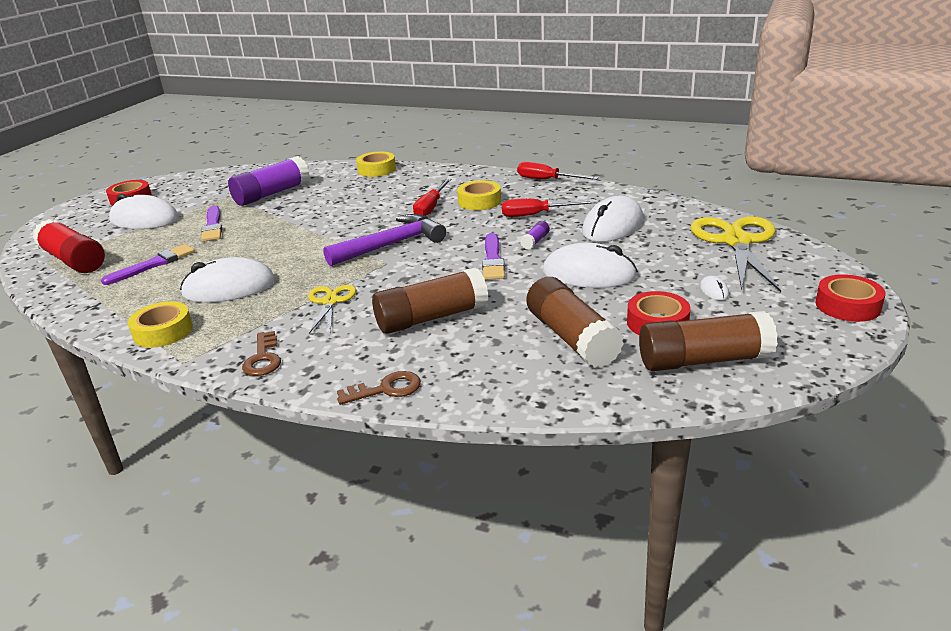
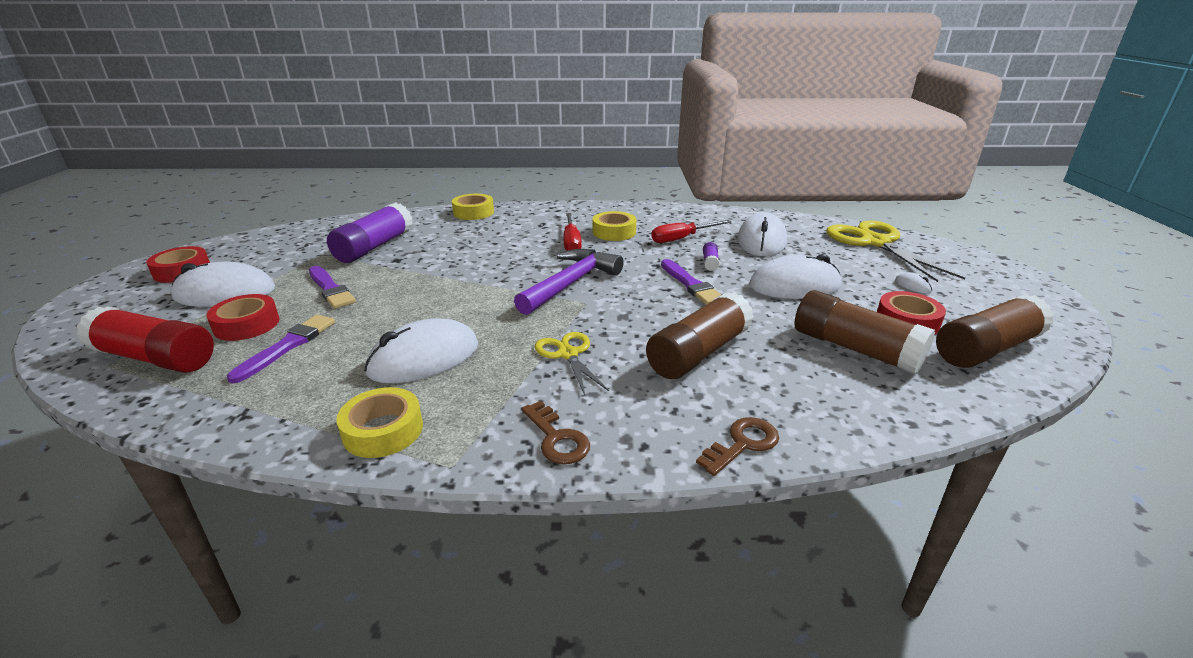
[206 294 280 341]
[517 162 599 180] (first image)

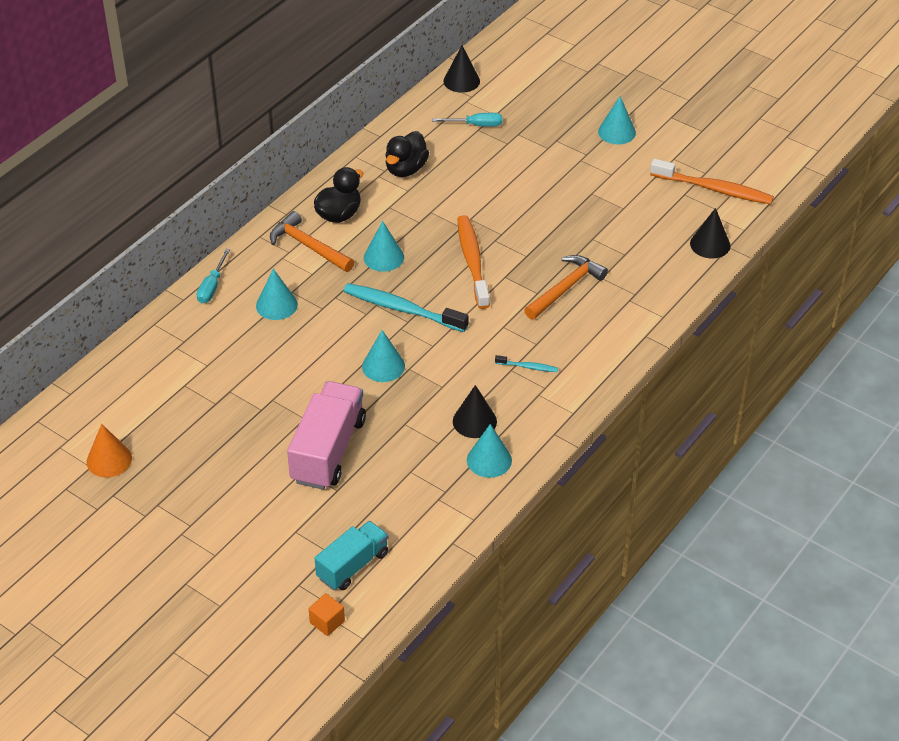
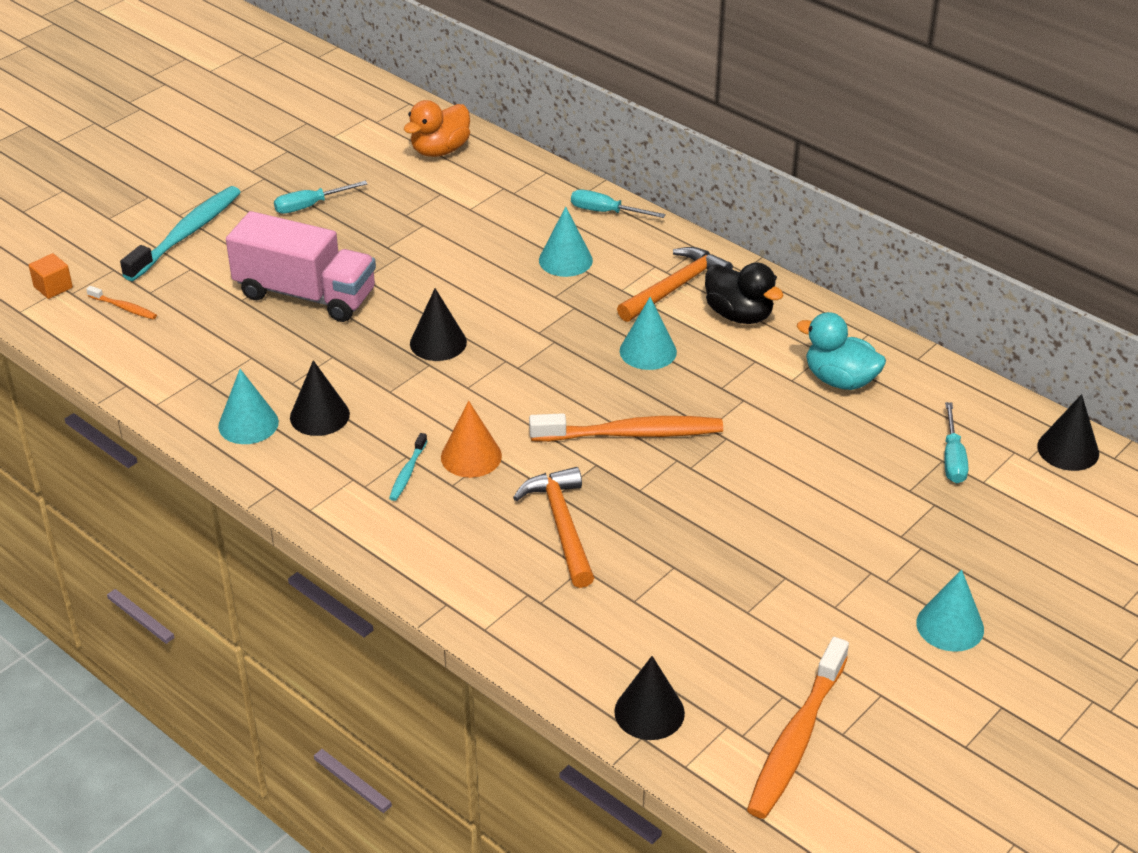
[86 286 157 319]
[120 186 241 281]
[274 181 368 214]
[403 100 470 157]
[410 288 467 361]
[441 401 502 478]
[513 467 594 588]
[797 312 886 390]

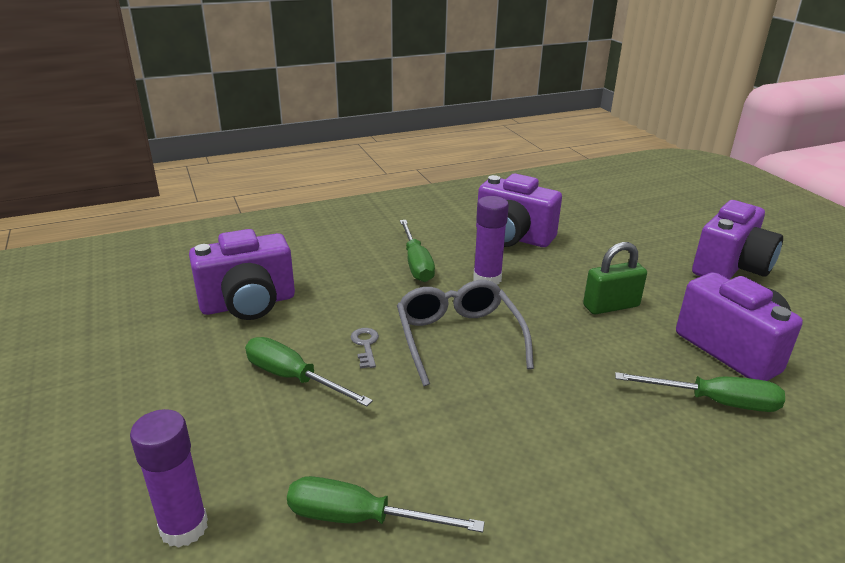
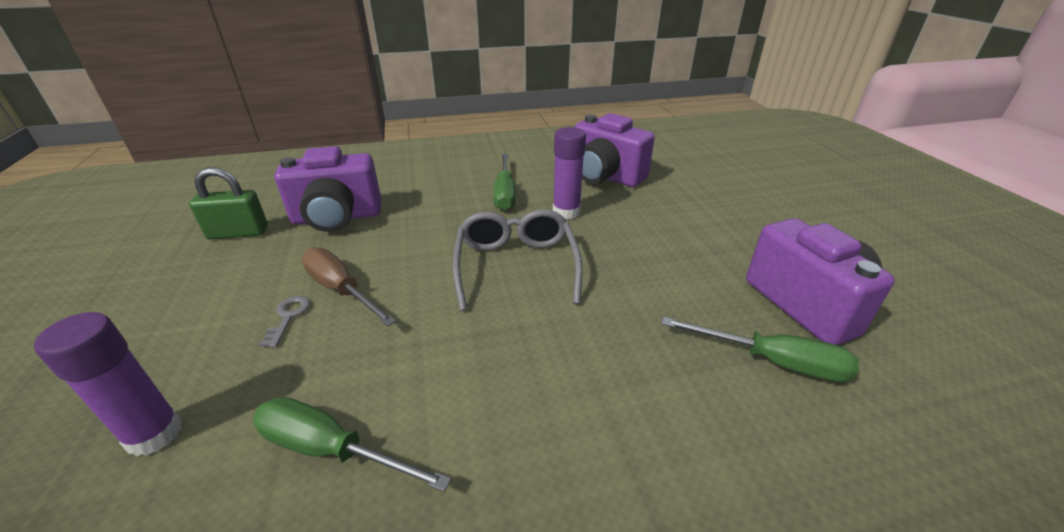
[189 167 268 239]
[258 296 310 347]
[301 247 396 326]
[692 200 783 279] (first image)

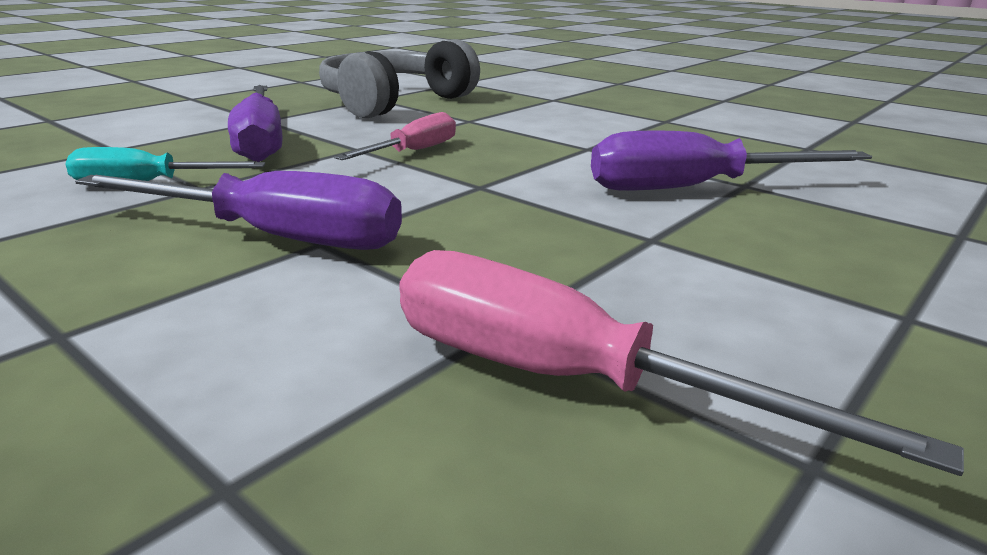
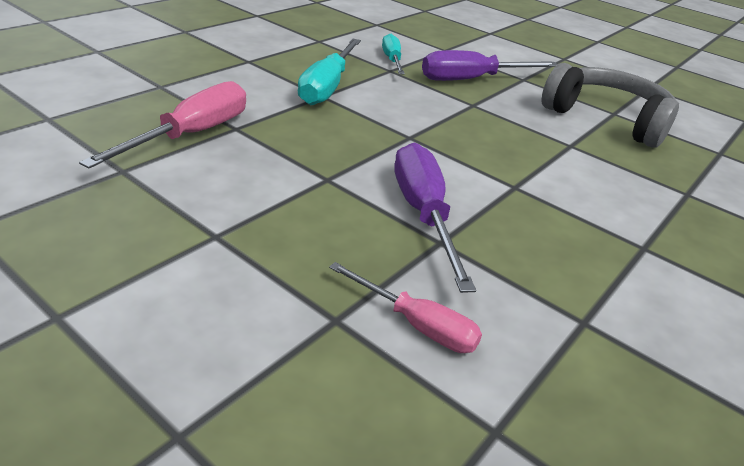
[298 39 361 105]
[329 262 482 353]

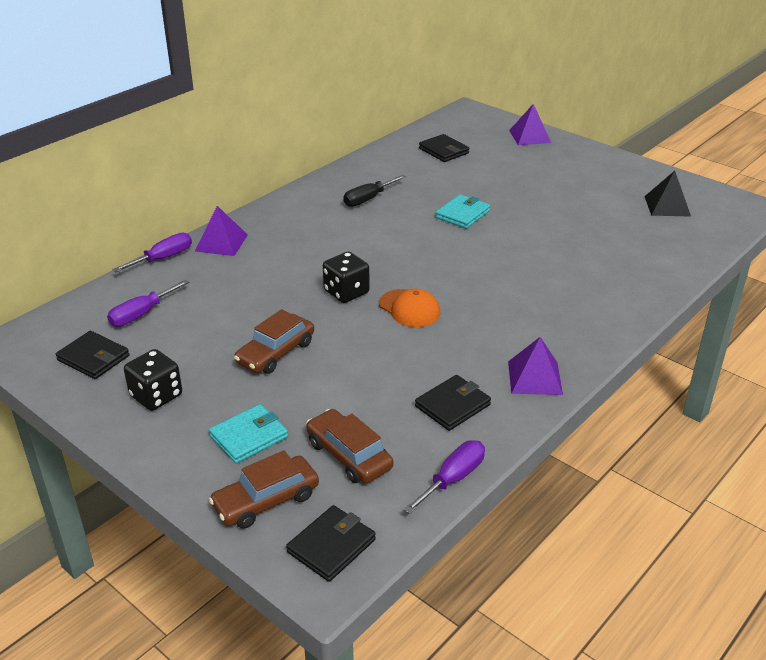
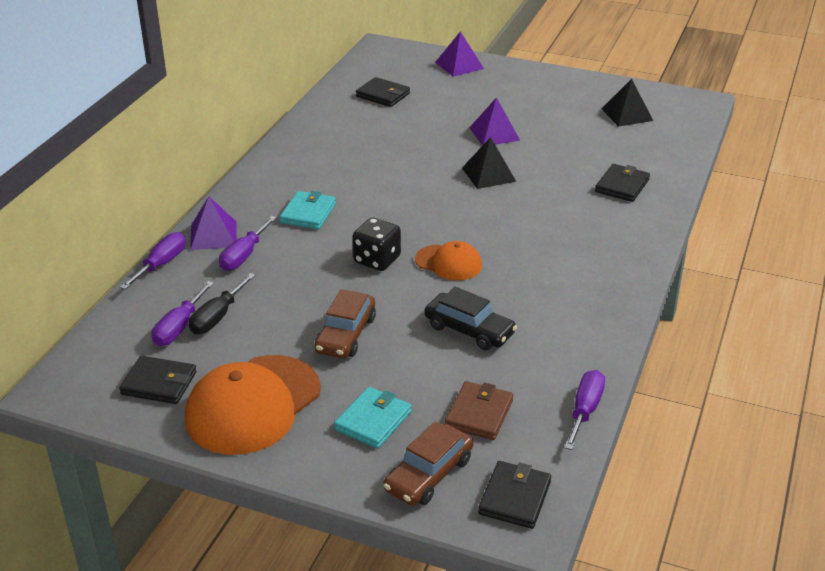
[185 355 321 455]
[189 273 256 334]
[219 216 277 271]
[279 191 336 230]
[425 287 517 350]
[445 381 513 440]
[462 137 516 189]
[469 97 520 146]
[595 164 650 202]

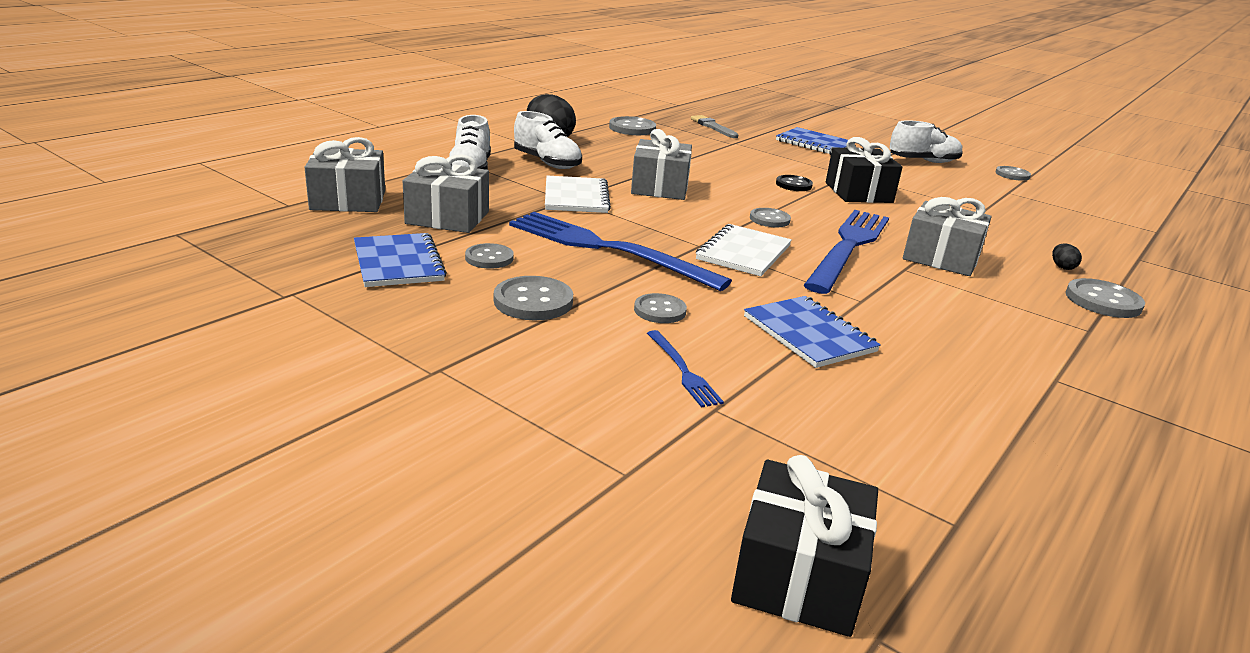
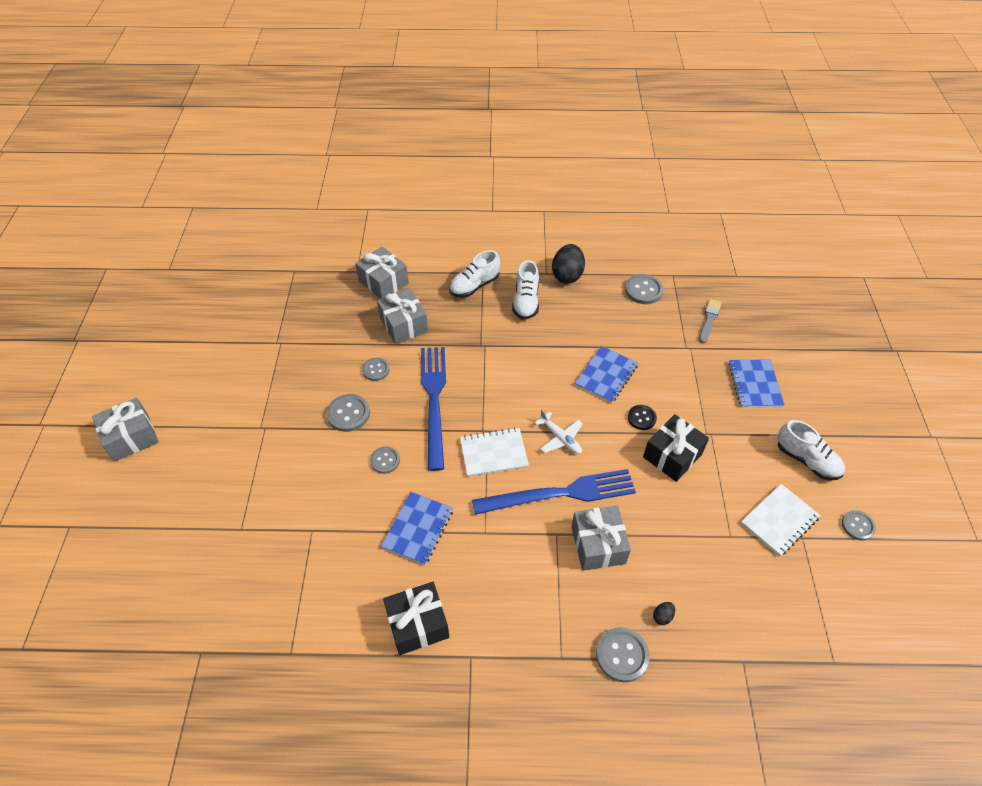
[92 398 159 461]
[383 582 449 655]
[535 409 583 454]
[575 346 638 403]
[741 484 821 556]
[647 330 724 408] (first image)

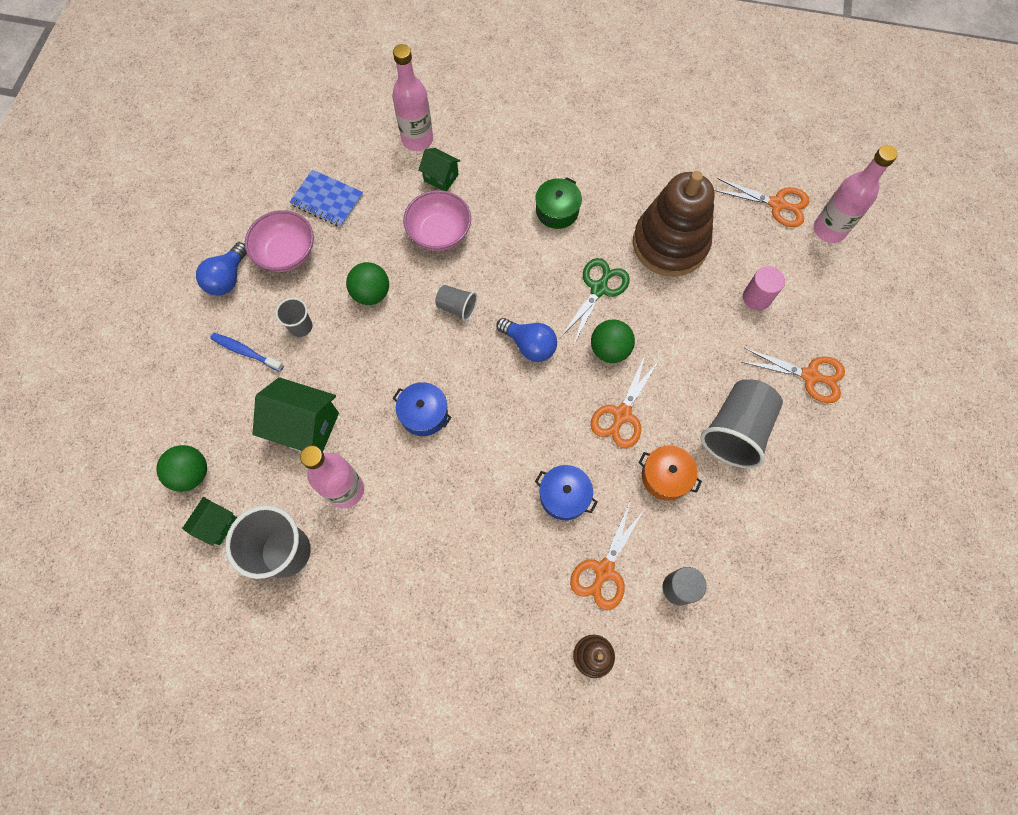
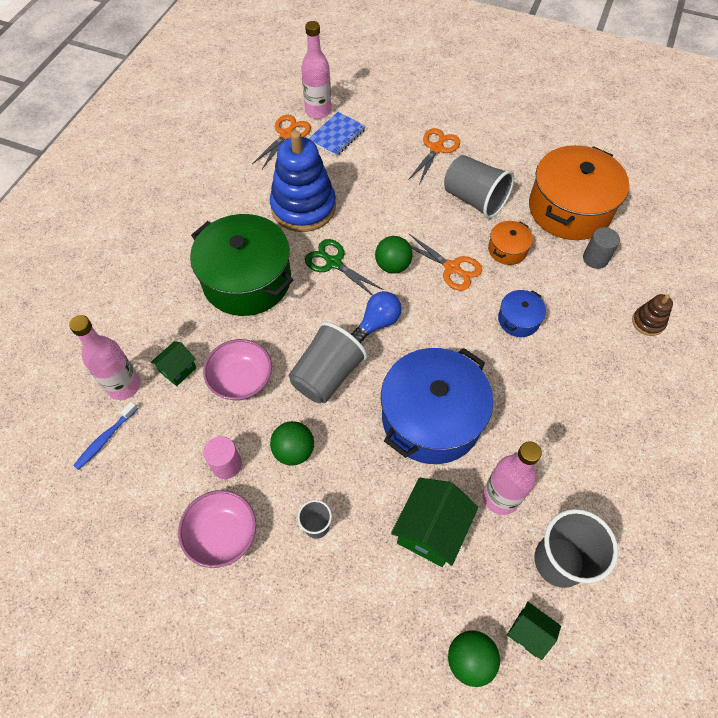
[73 402 138 470]
[190 214 293 316]
[203 436 242 479]
[270 131 336 232]
[289 322 368 403]
[308 112 366 156]
[381 348 493 464]
[529 145 629 240]
[196 242 247 296] (first image)
[570 502 645 610] (first image)

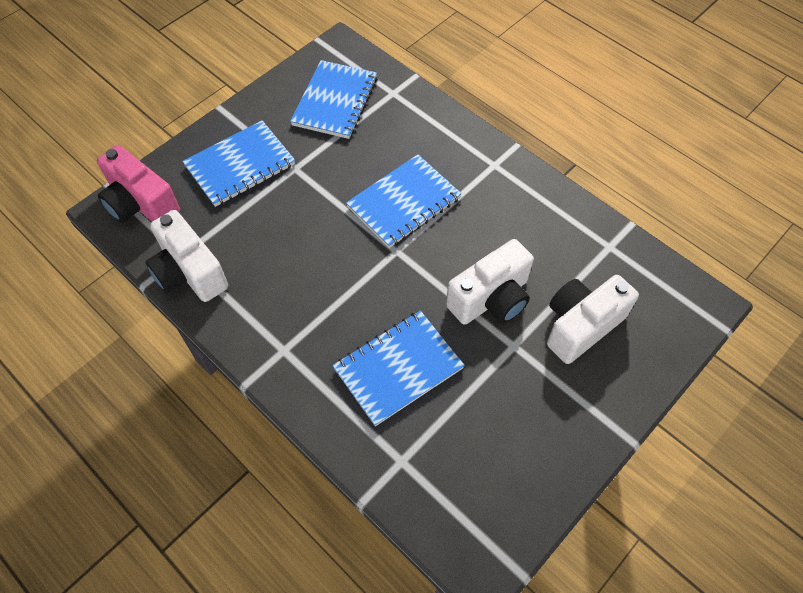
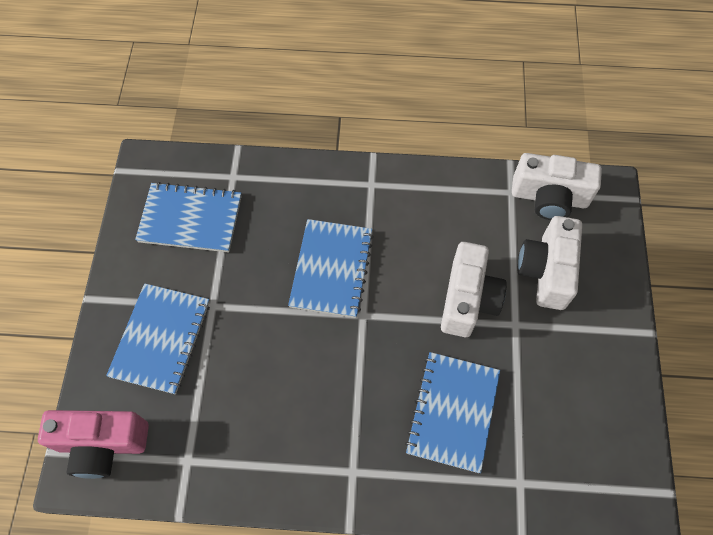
[135 182 242 252]
[512 153 602 220]

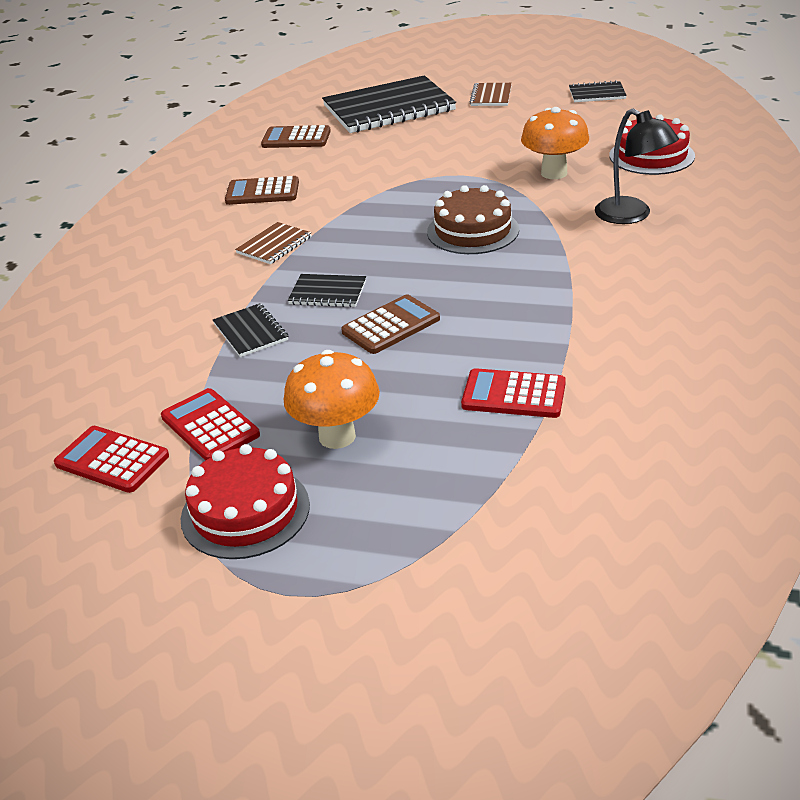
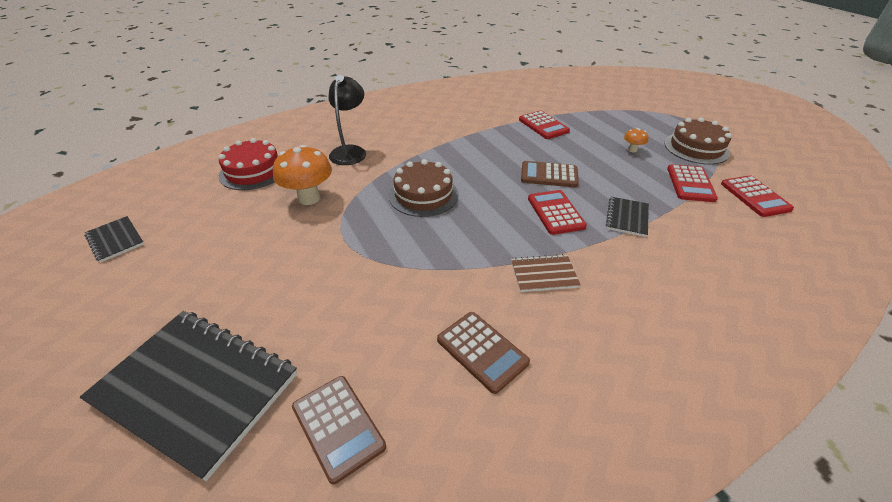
[528 190 587 235]
[624 128 648 153]
[664 117 732 165]
[469 83 512 106] (first image)

